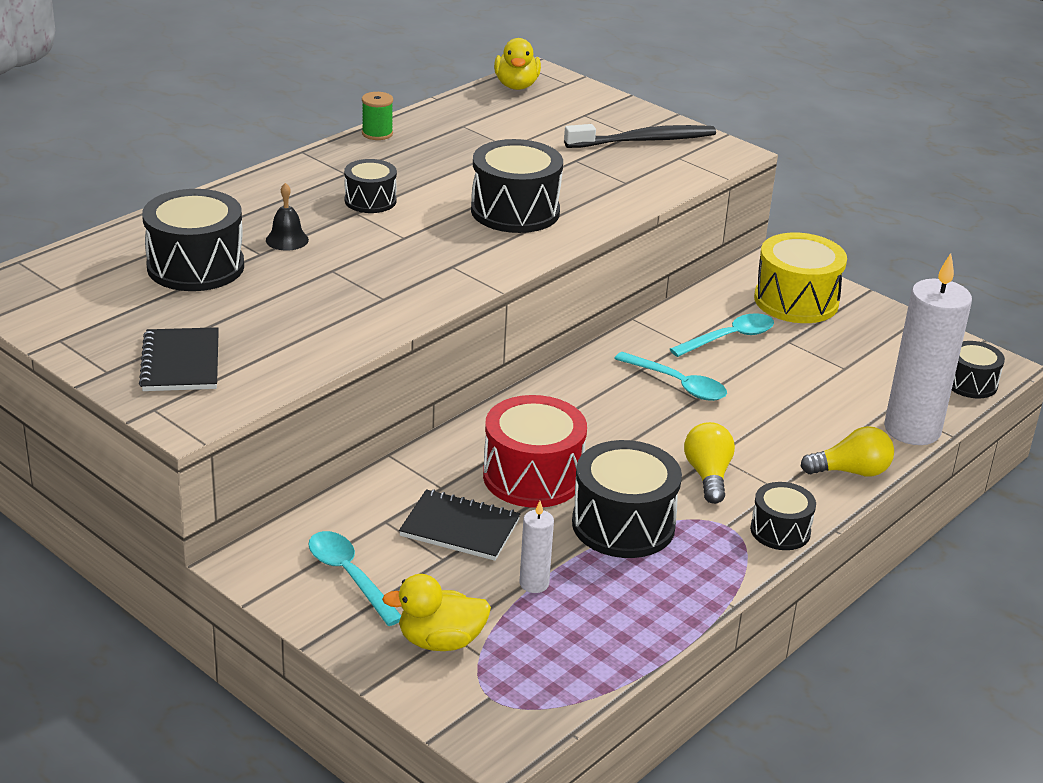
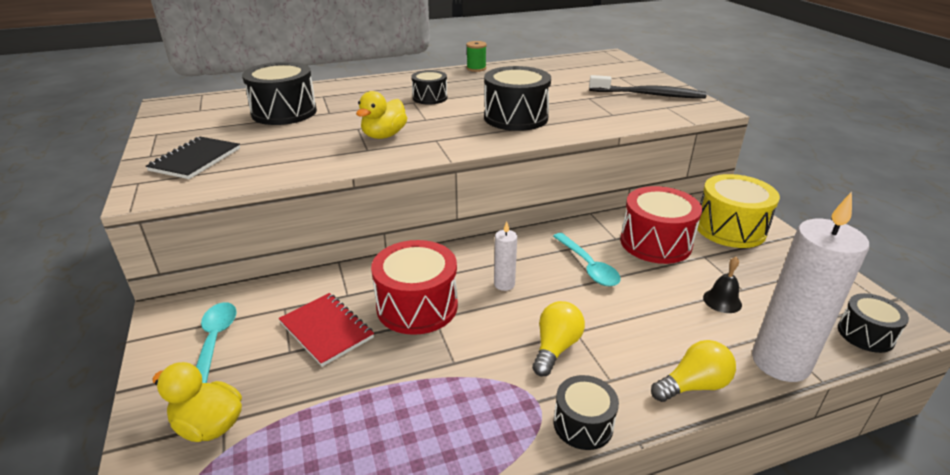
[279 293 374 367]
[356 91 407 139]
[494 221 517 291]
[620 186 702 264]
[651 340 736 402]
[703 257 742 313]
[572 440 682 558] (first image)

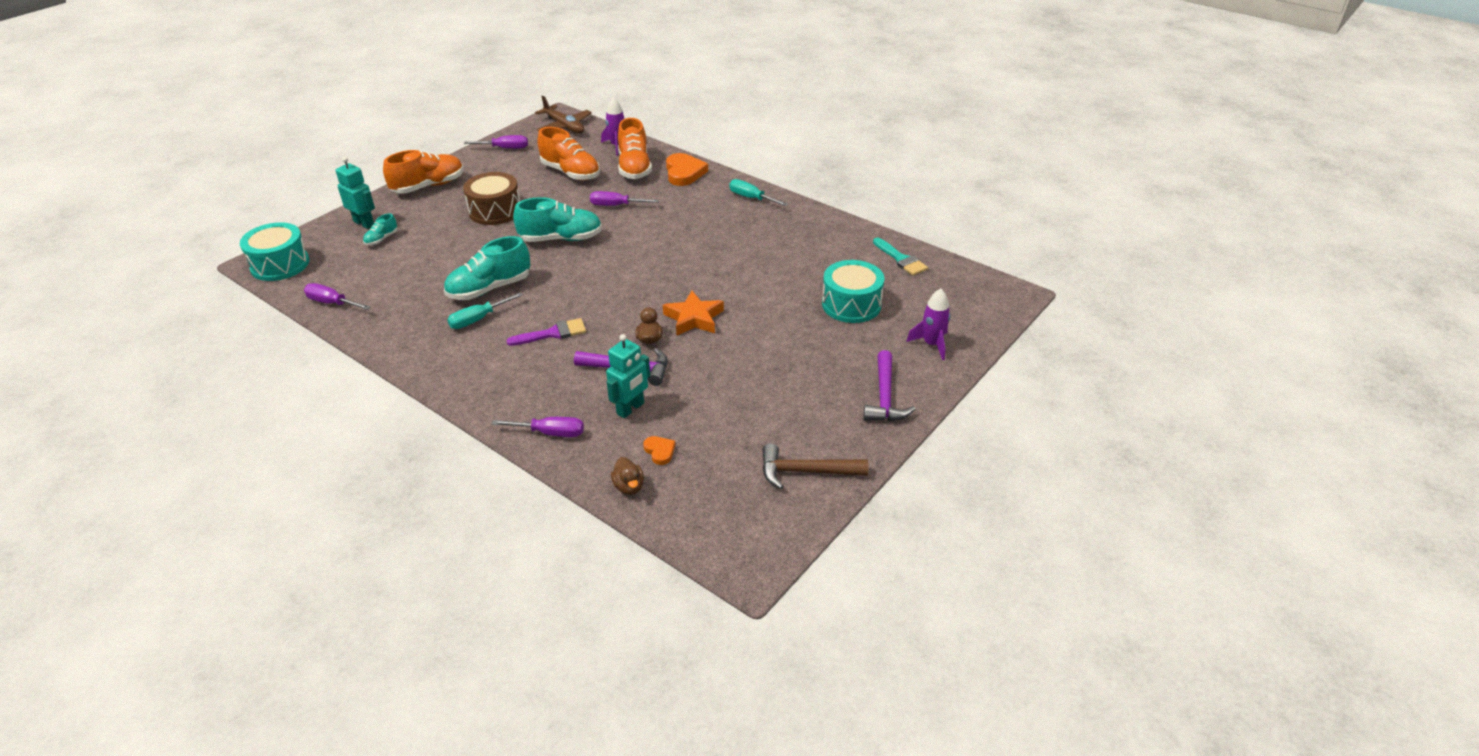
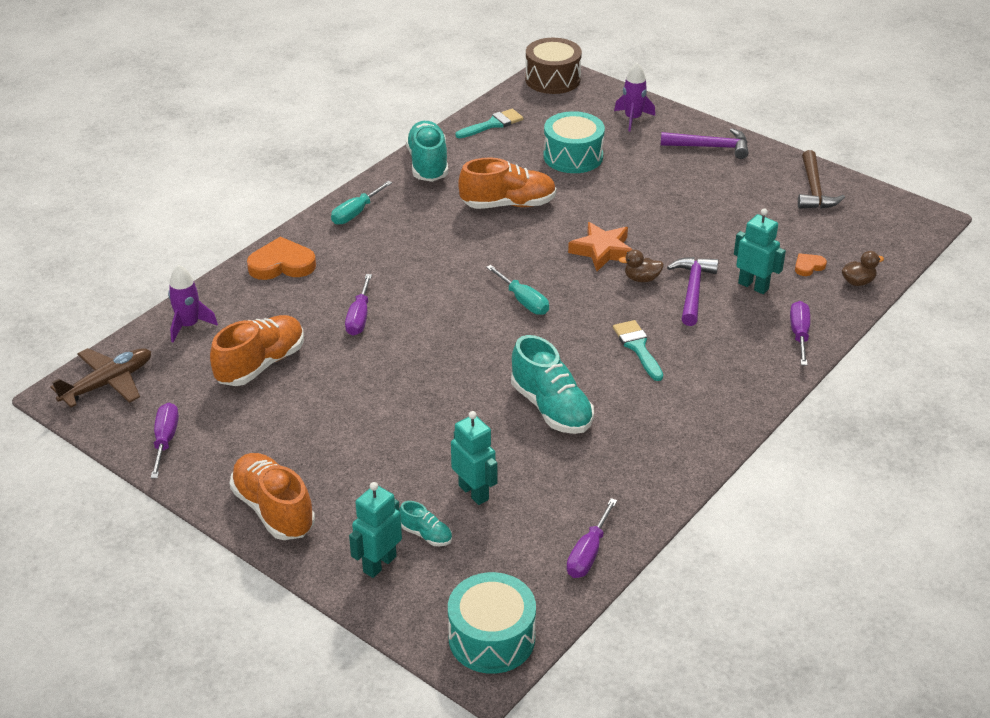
[406 121 448 182]
[451 411 498 505]
[458 158 556 209]
[486 265 549 315]
[525 38 582 94]
[613 320 663 381]

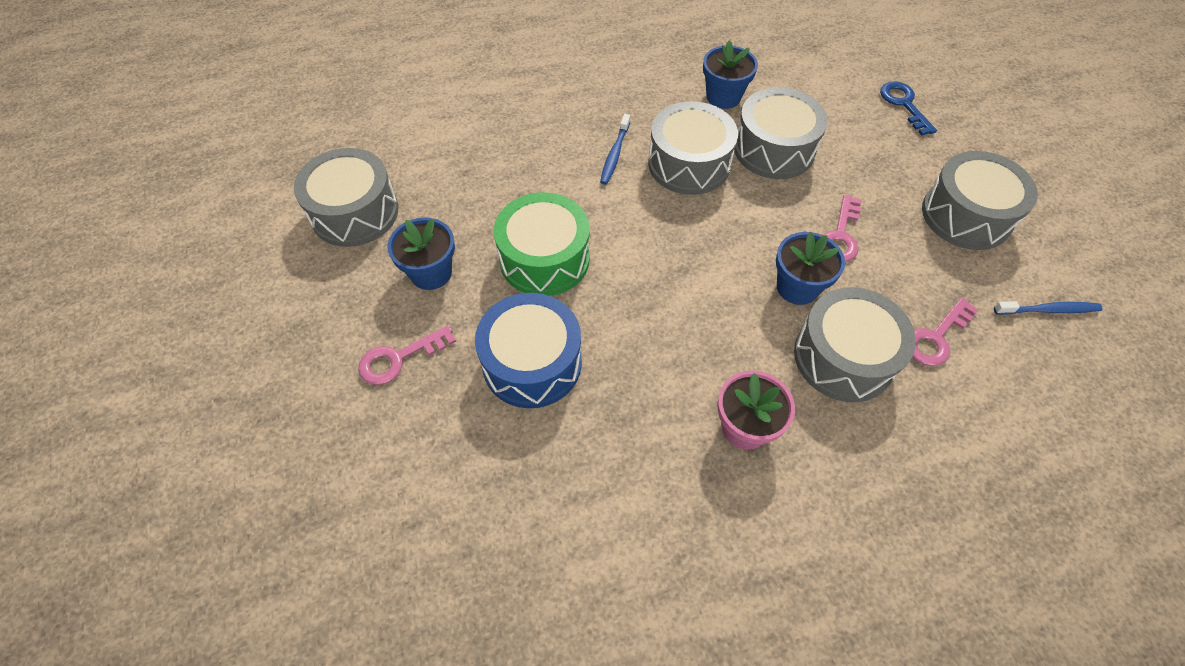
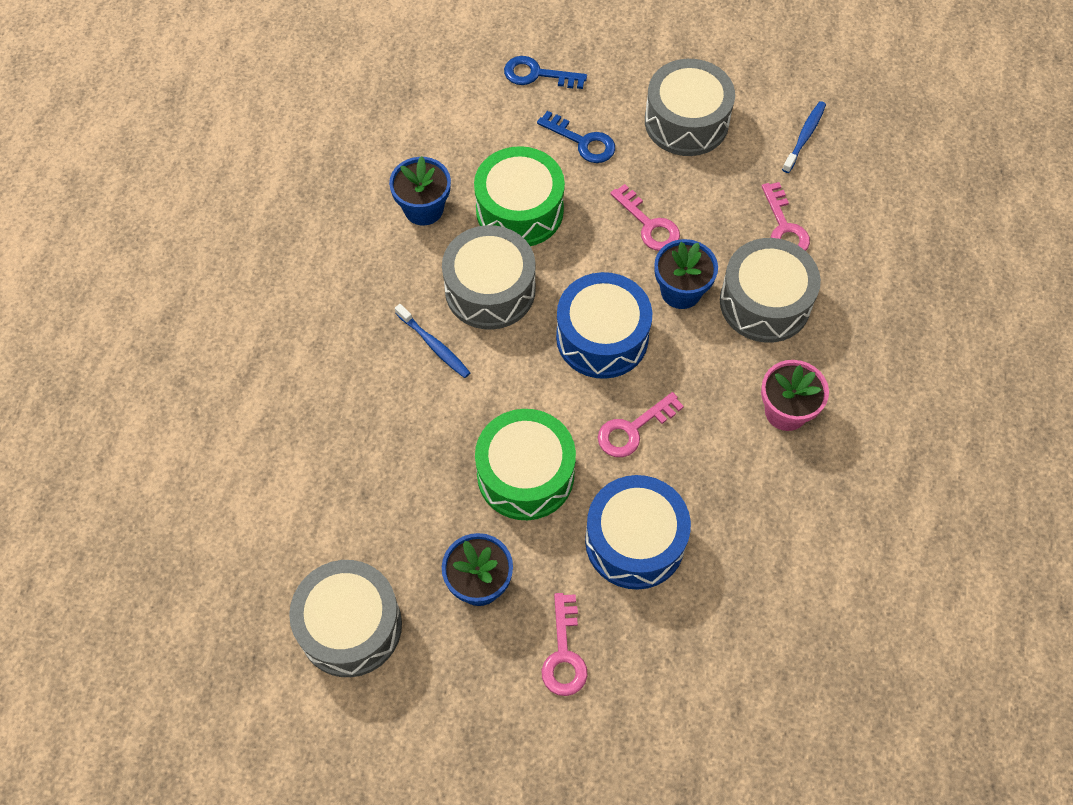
[474 146 565 246]
[537 111 615 163]
[556 272 652 379]
[598 392 684 457]

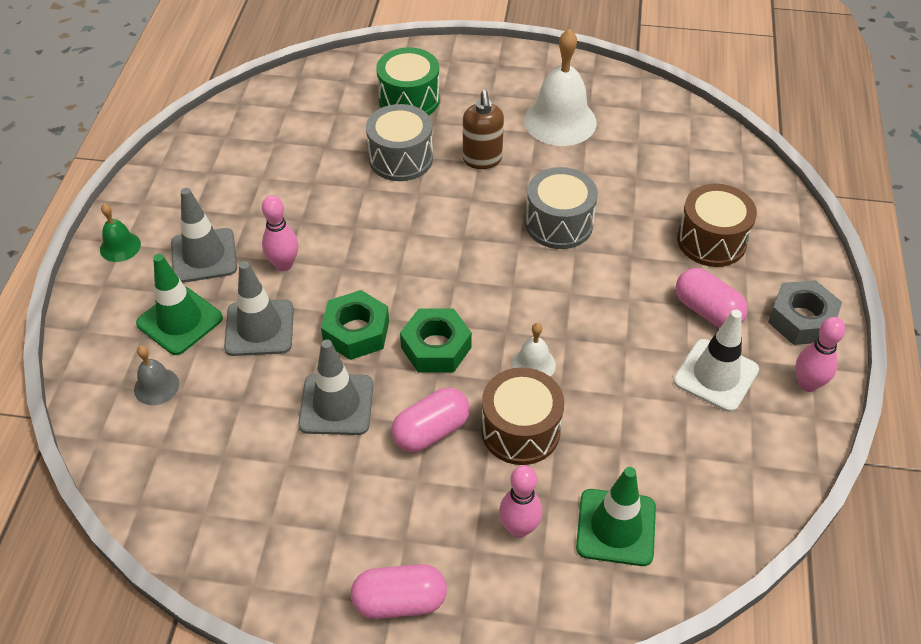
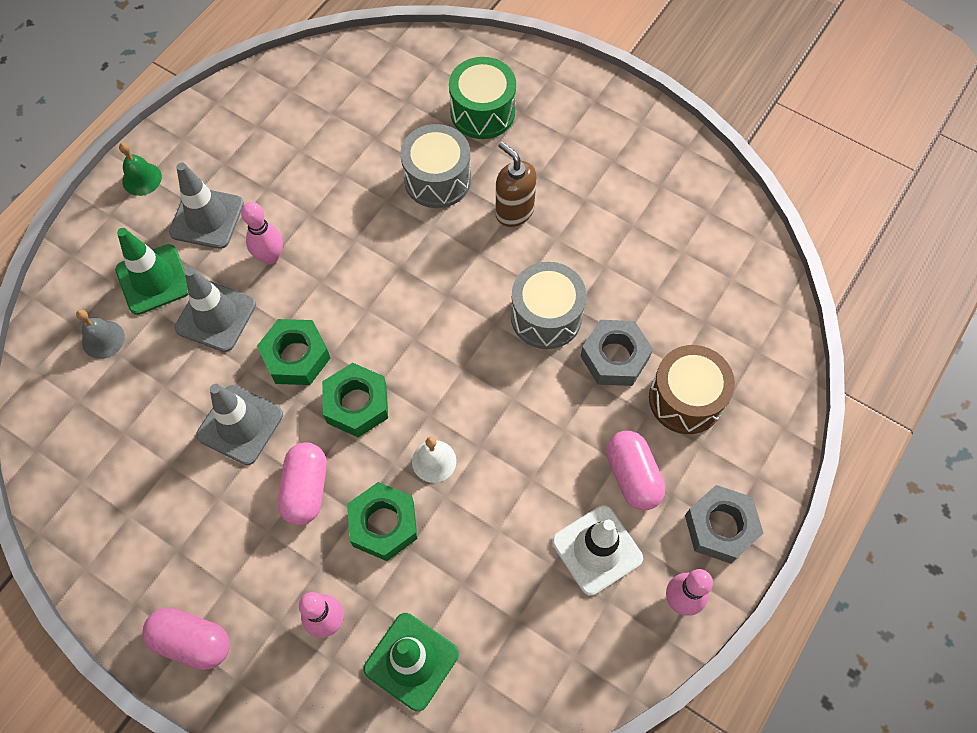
[278 442 327 525]
[347 482 417 561]
[496 142 537 227]
[581 320 653 386]
[524 29 597 146] (first image)

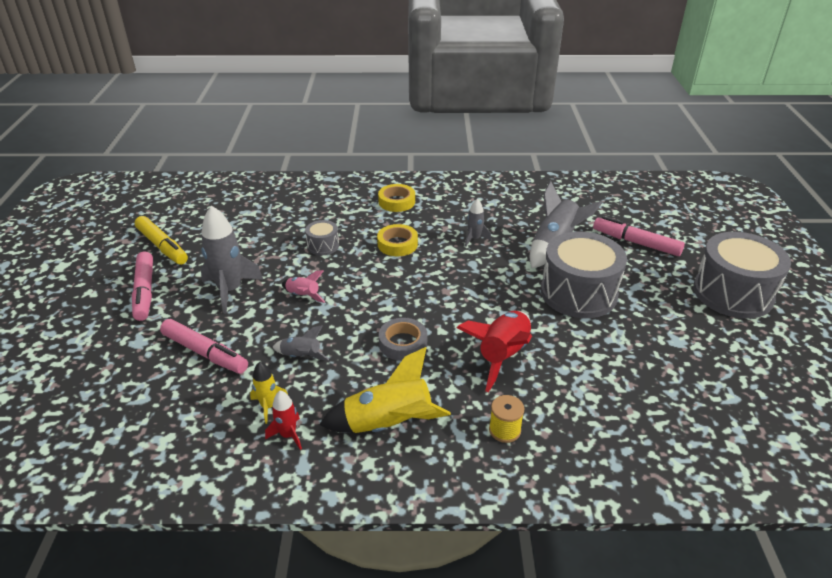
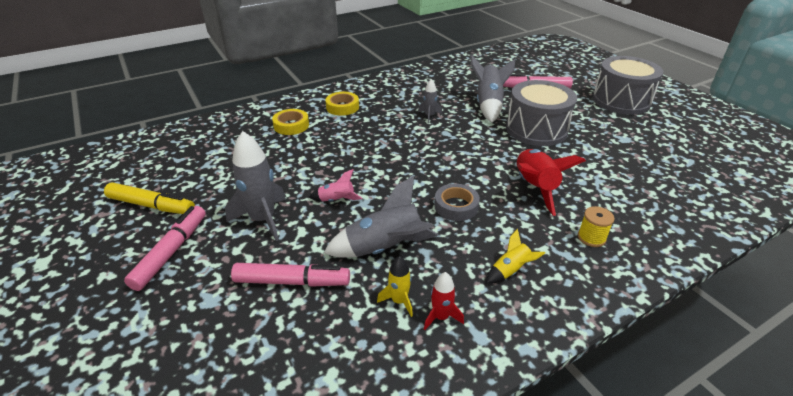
[124 206 206 291]
[272 109 309 135]
[324 176 438 258]
[486 229 545 284]
[305 220 339 255] (first image)

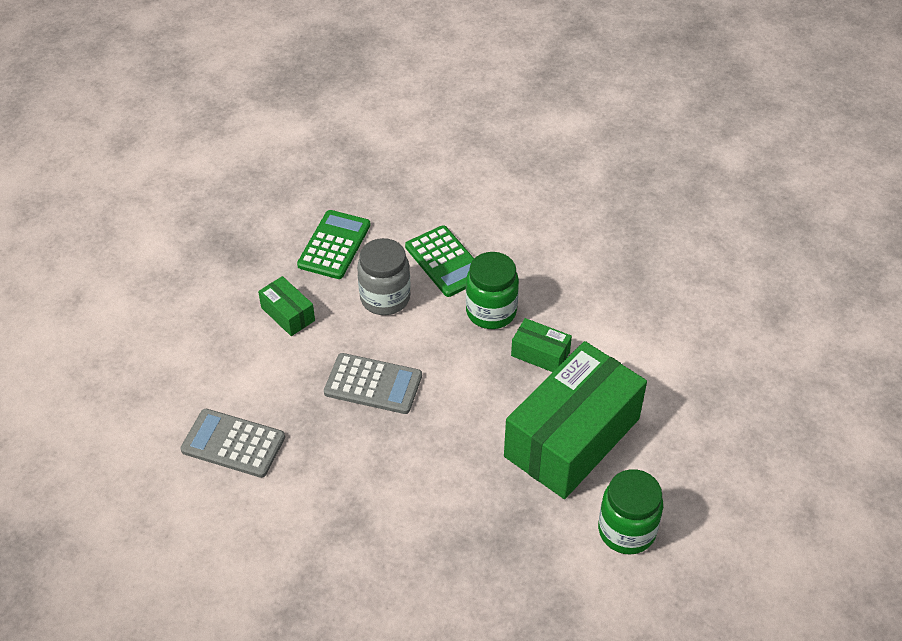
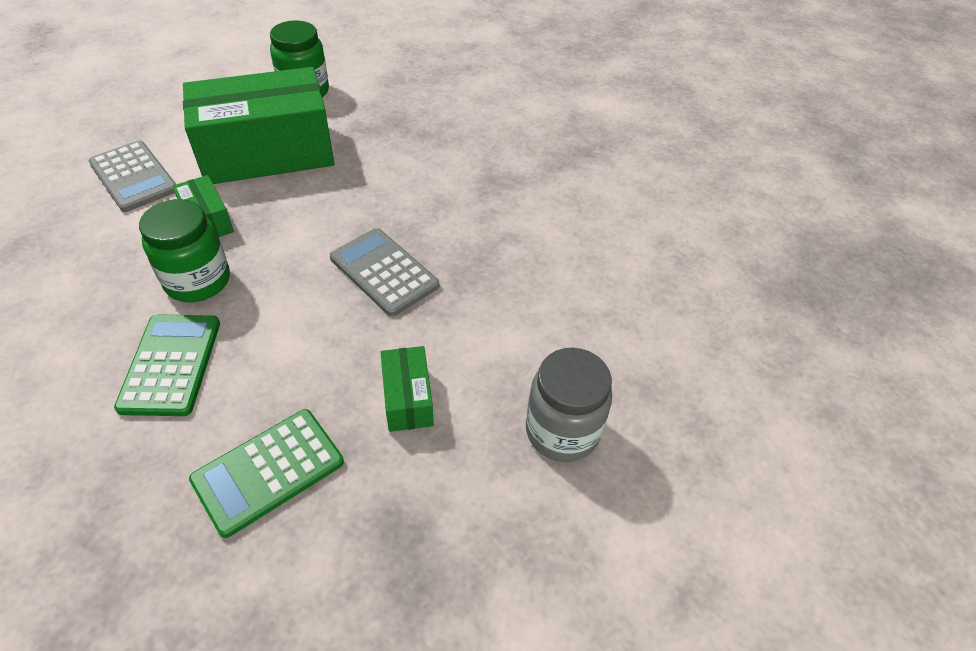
[88 140 176 212]
[526 348 612 462]

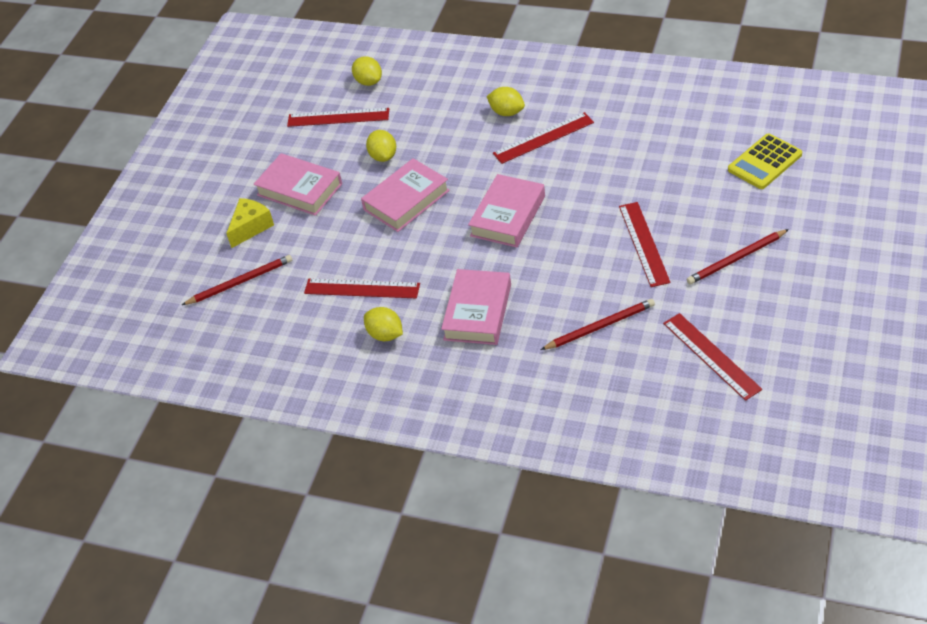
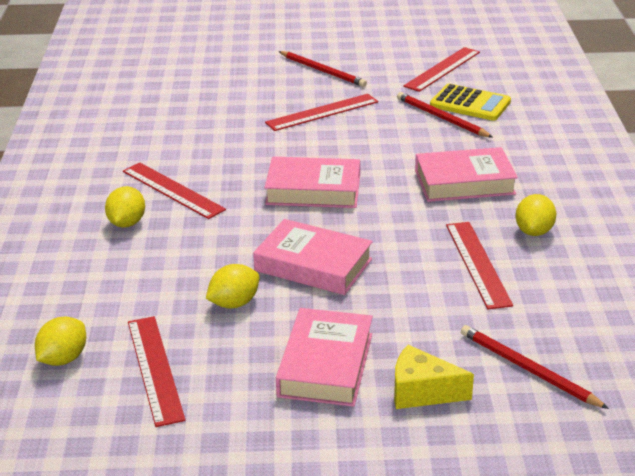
[430 84 511 121]

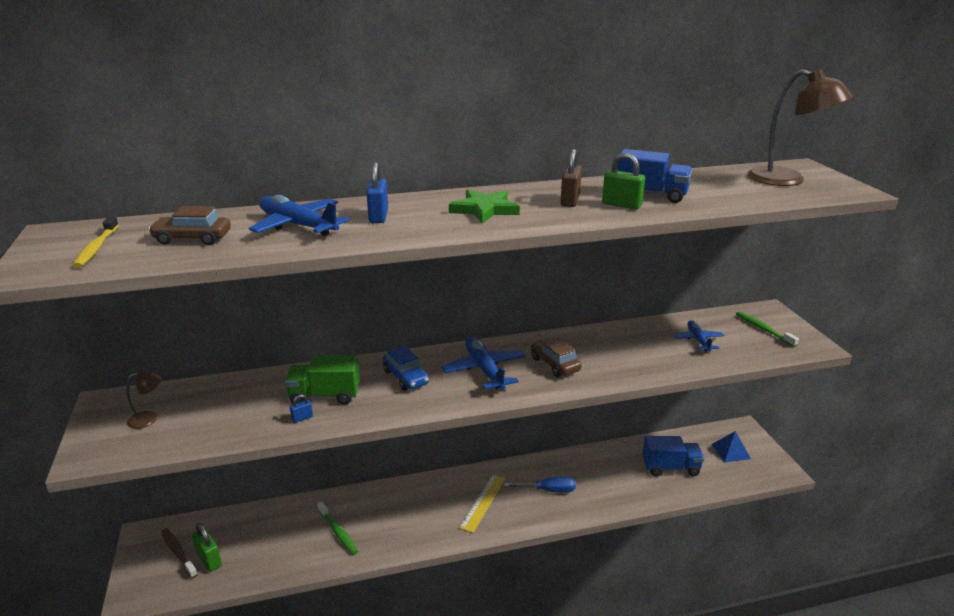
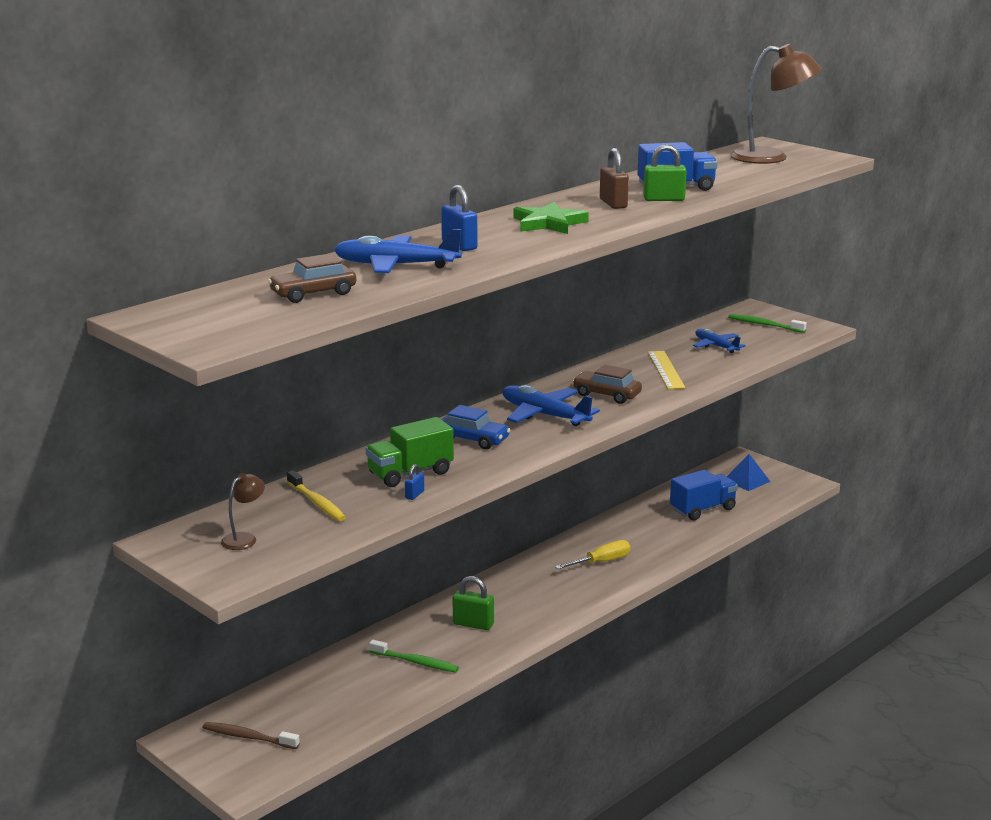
[287 470 346 521]
[453 576 494 630]
[555 540 631 569]
[648 351 686 389]

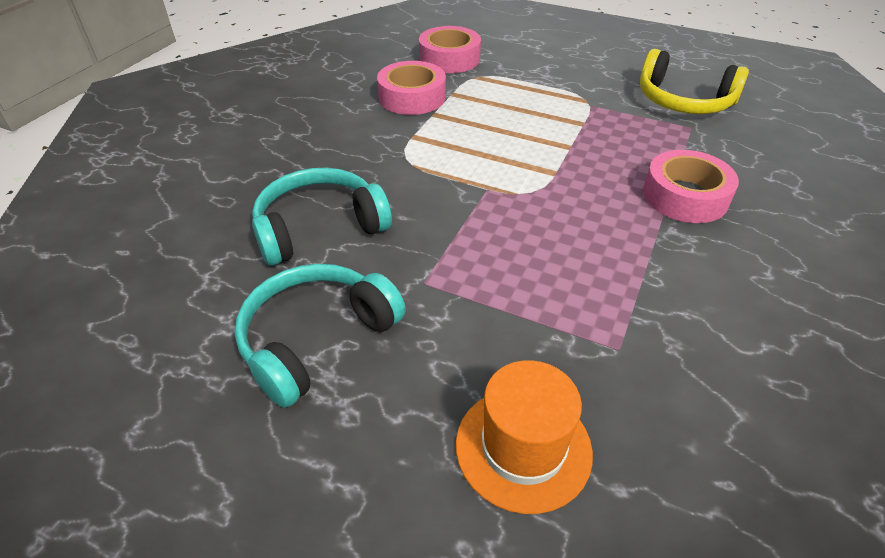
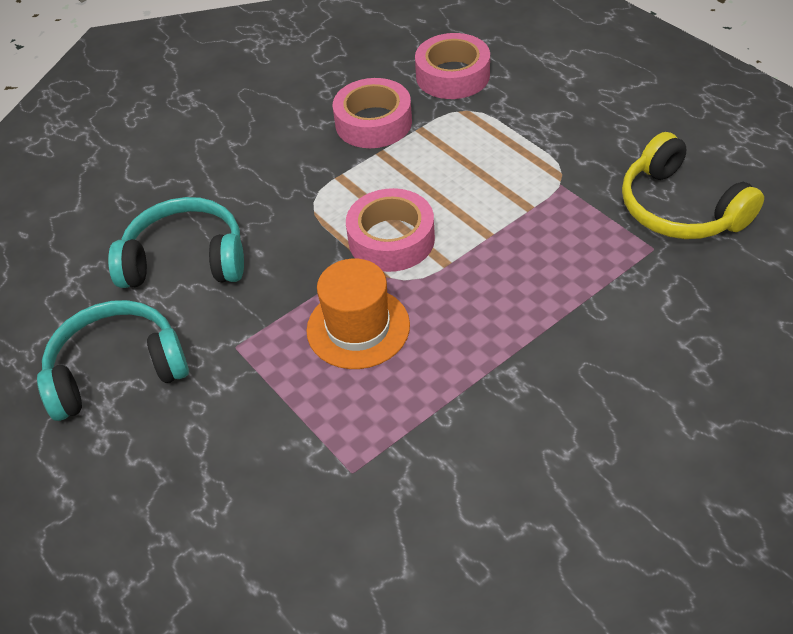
[306 259 410 369]
[346 188 435 272]

